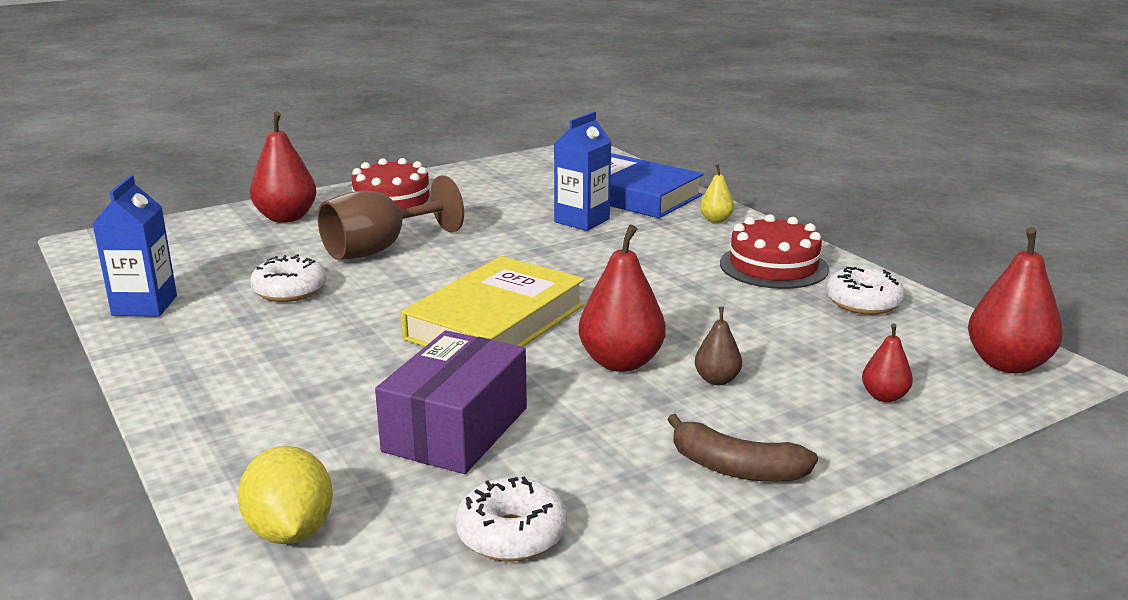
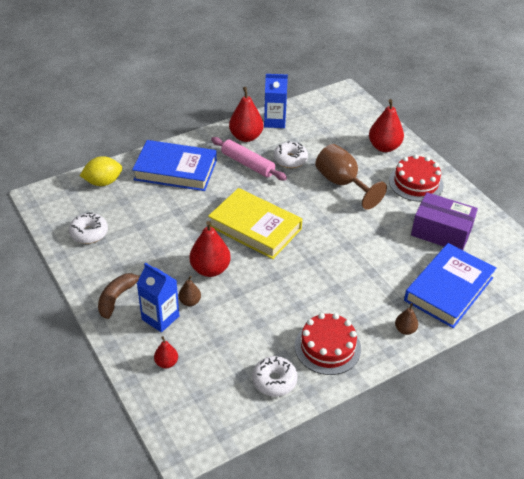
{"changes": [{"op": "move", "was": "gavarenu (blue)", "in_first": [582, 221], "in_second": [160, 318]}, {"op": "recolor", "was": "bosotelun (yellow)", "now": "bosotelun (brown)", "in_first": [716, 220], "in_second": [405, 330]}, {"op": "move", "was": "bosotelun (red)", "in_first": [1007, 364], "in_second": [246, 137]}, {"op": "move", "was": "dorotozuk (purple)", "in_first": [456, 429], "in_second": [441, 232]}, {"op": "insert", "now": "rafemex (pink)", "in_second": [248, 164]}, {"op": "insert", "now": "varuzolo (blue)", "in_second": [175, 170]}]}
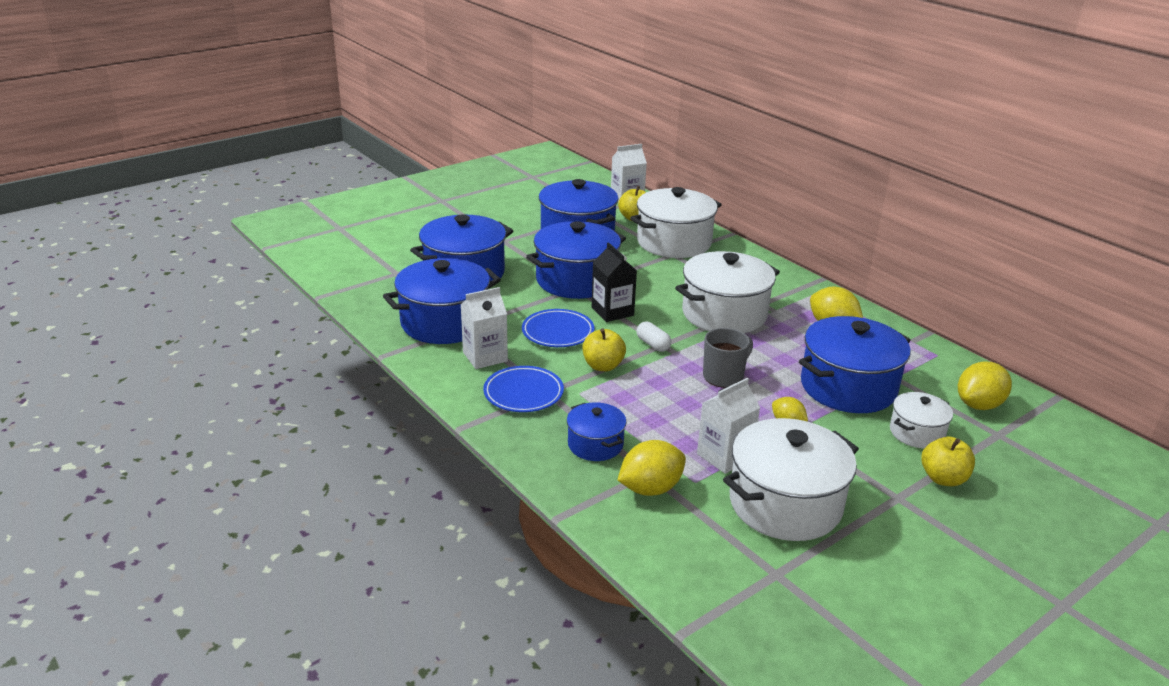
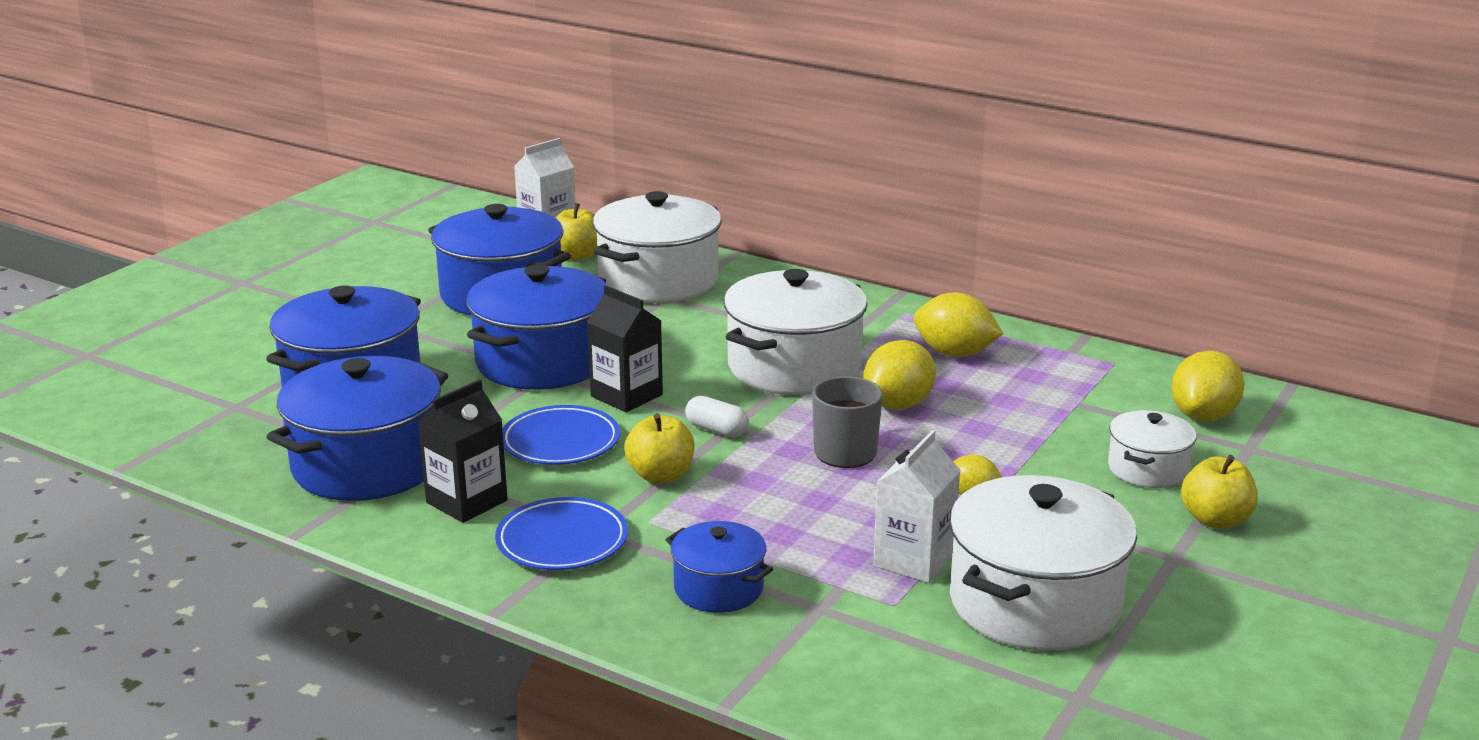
{"changes": [{"op": "recolor", "was": "gavarenu (white)", "now": "gavarenu (black)", "in_first": [485, 357], "in_second": [466, 501]}, {"op": "delete", "was": "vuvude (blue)", "in_first": [848, 387]}, {"op": "move", "was": "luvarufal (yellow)", "in_first": [650, 488], "in_second": [897, 405]}]}
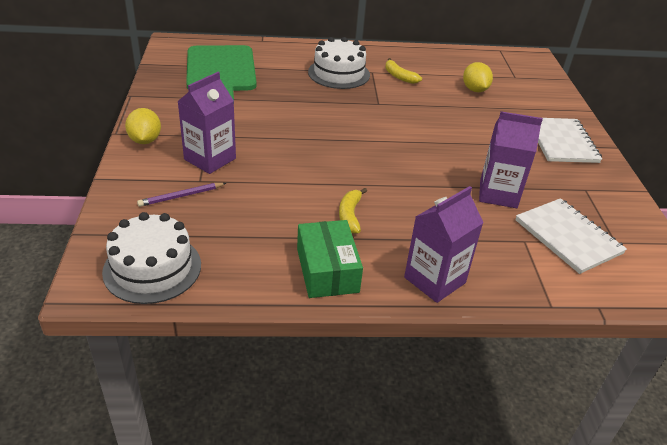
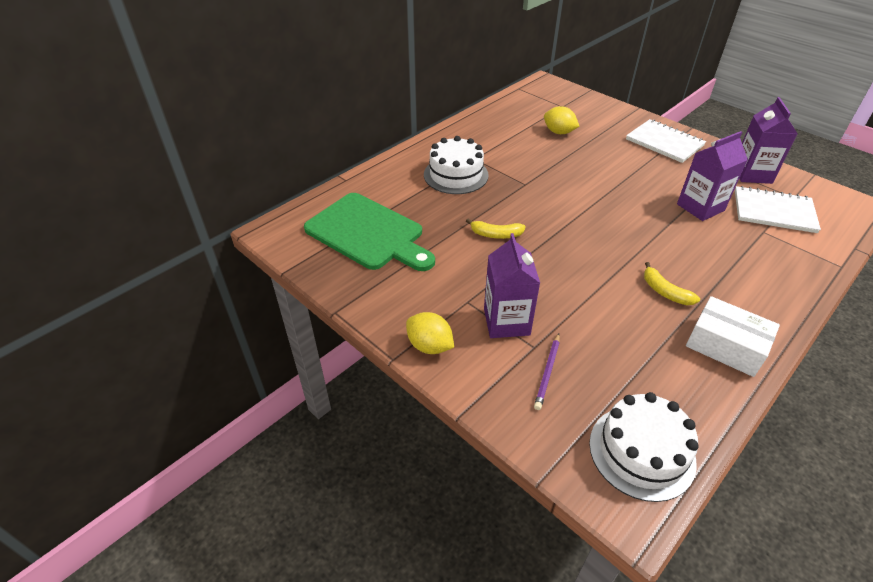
{"changes": [{"op": "move", "was": "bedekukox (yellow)", "in_first": [399, 76], "in_second": [496, 234]}, {"op": "move", "was": "gavarenu (purple)", "in_first": [434, 280], "in_second": [752, 174]}, {"op": "recolor", "was": "dorotozuk (green)", "now": "dorotozuk (white)", "in_first": [327, 270], "in_second": [725, 346]}]}
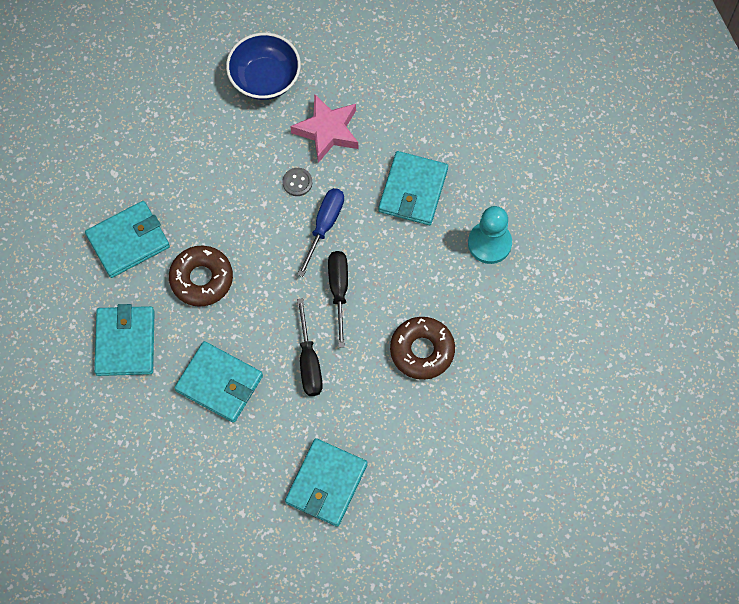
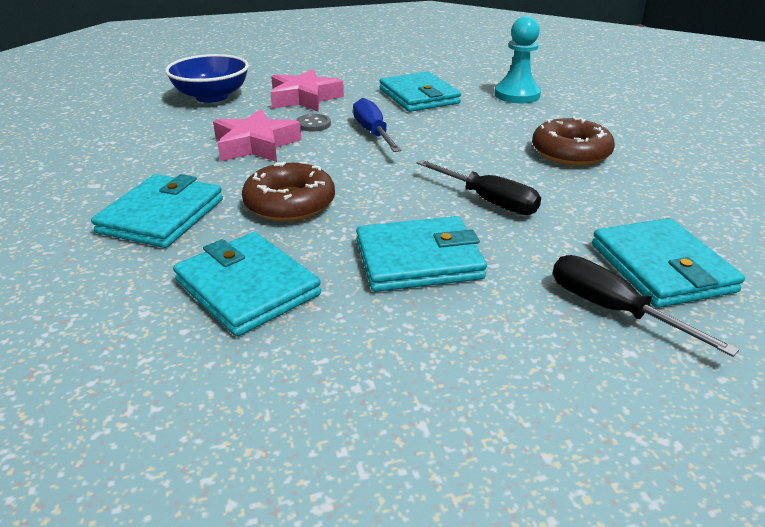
{"changes": [{"op": "move", "was": "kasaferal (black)", "in_first": [339, 291], "in_second": [612, 309]}, {"op": "insert", "now": "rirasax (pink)", "in_second": [256, 145]}]}
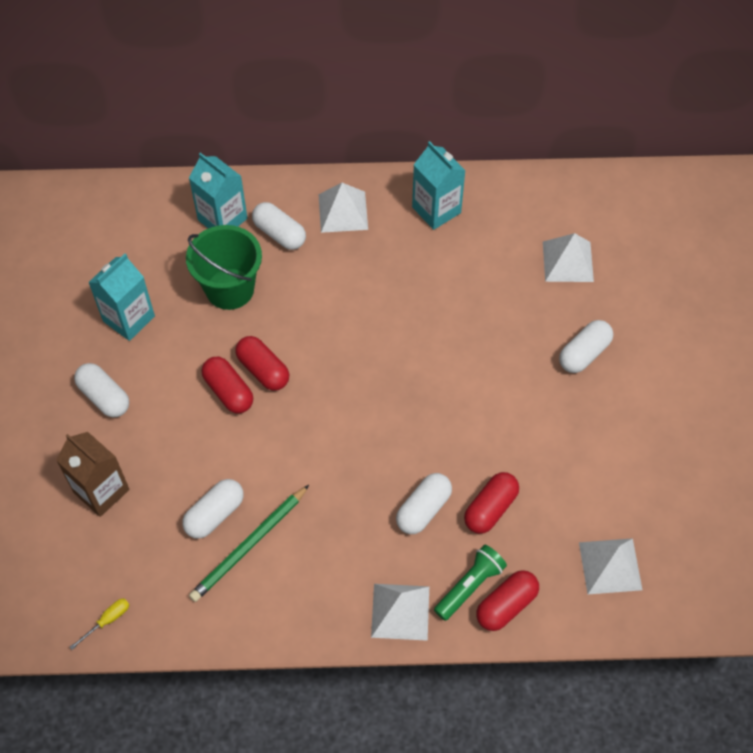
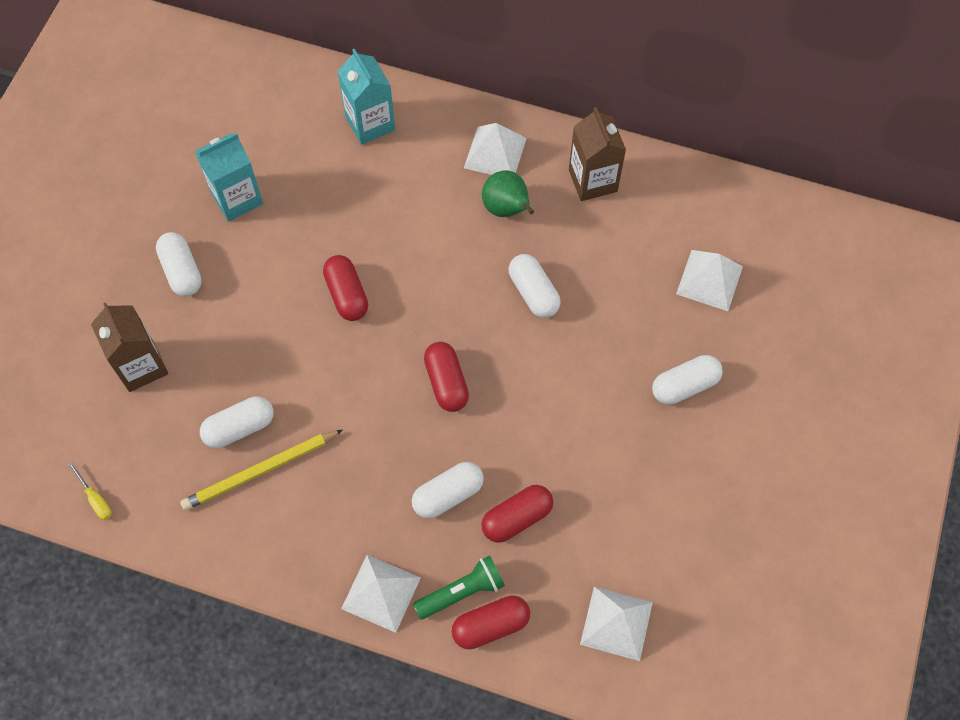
{"changes": [{"op": "recolor", "was": "gavarenu (turquoise)", "now": "gavarenu (brown)", "in_first": [436, 210], "in_second": [593, 180]}, {"op": "move", "was": "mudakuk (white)", "in_first": [279, 234], "in_second": [533, 292]}, {"op": "delete", "was": "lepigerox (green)", "in_first": [230, 289]}, {"op": "move", "was": "mudakuk (red)", "in_first": [228, 391], "in_second": [446, 382]}, {"op": "recolor", "was": "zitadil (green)", "now": "zitadil (yellow)", "in_first": [249, 545], "in_second": [260, 471]}, {"op": "rotate", "was": "kasaferal (yellow)", "in_first": [107, 620], "in_second": [95, 499], "clockwise": 75}, {"op": "insert", "now": "bosotelun (green)", "in_second": [507, 209]}]}
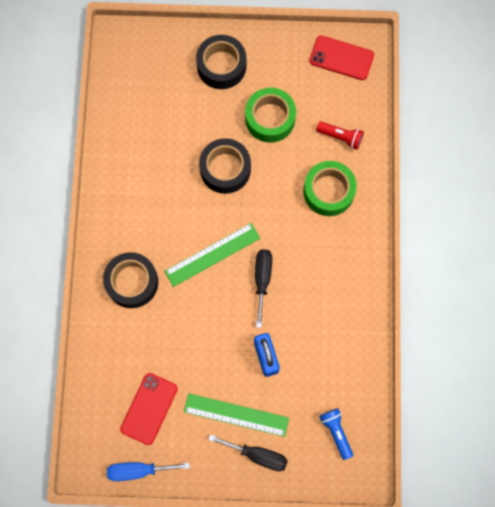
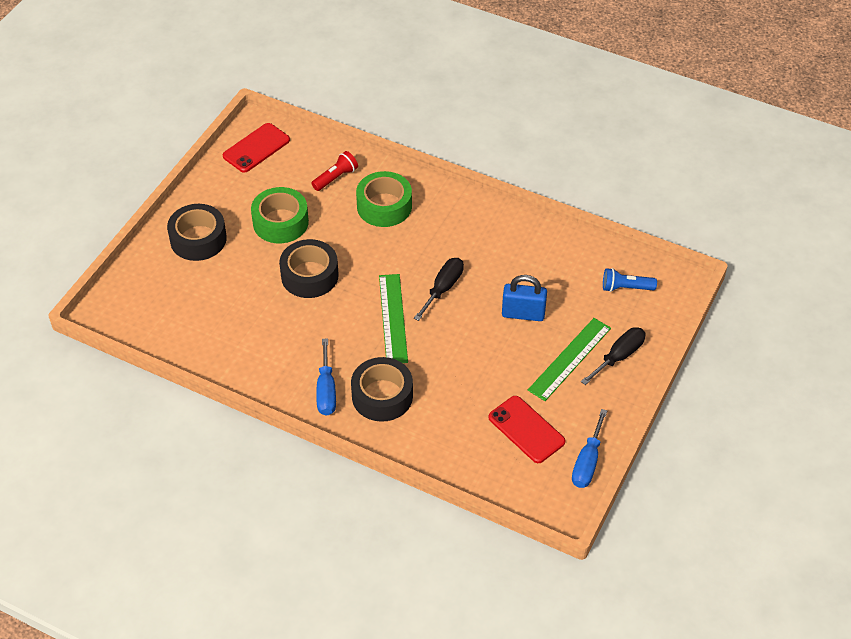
{"changes": [{"op": "rotate", "was": "kasaferal (black)", "in_first": [262, 280], "in_second": [443, 288], "clockwise": 90}, {"op": "insert", "now": "kasaferal (blue)", "in_second": [326, 390]}]}
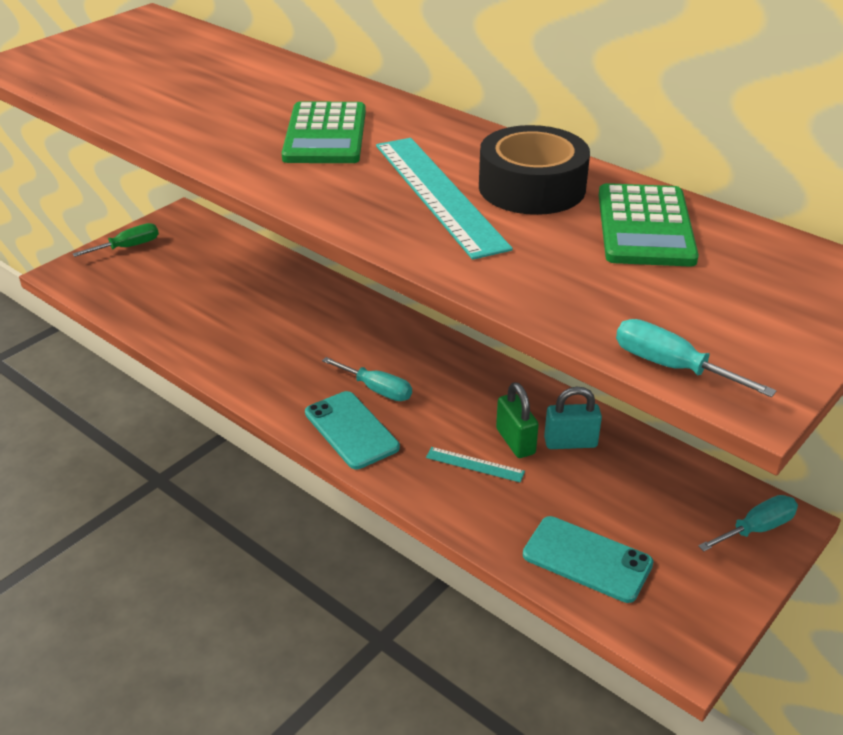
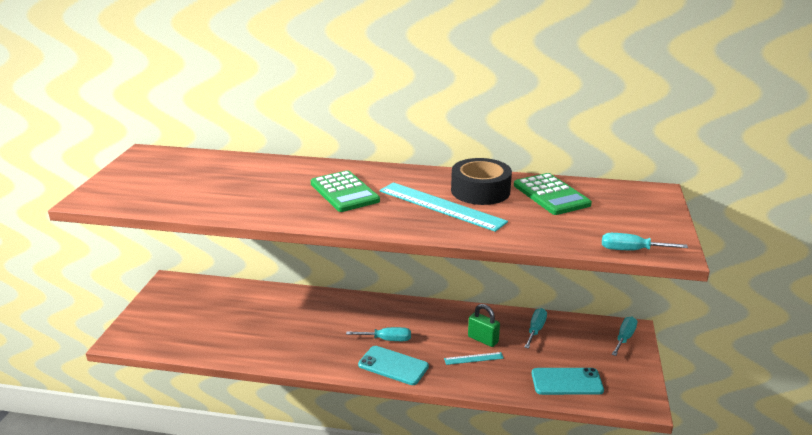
{"changes": [{"op": "delete", "was": "kasaferal (green)", "in_first": [128, 247]}, {"op": "delete", "was": "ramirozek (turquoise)", "in_first": [570, 442]}, {"op": "insert", "now": "kasaferal (turquoise)", "in_second": [536, 330]}]}
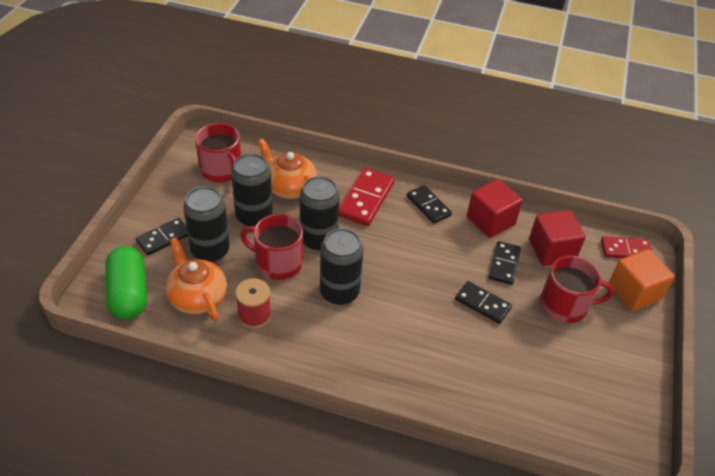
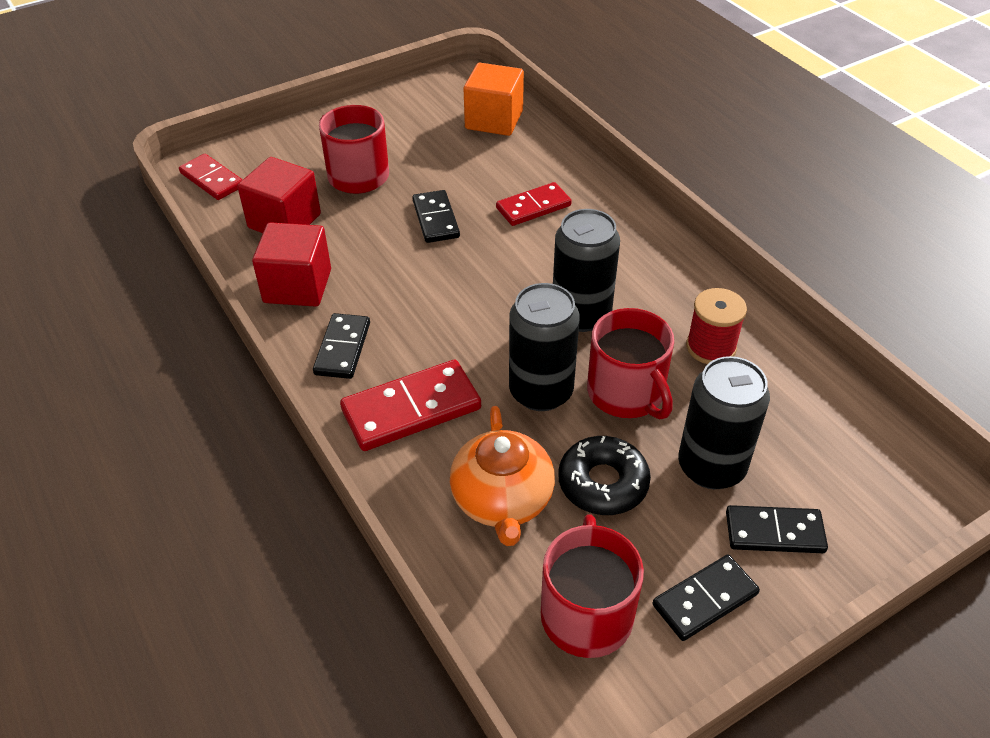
{"changes": [{"op": "replace", "was": "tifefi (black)", "now": "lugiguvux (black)", "in_first": [254, 216], "in_second": [603, 483]}, {"op": "delete", "was": "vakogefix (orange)", "in_first": [197, 297]}, {"op": "move", "was": "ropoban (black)", "in_first": [504, 264], "in_second": [704, 599]}, {"op": "delete", "was": "mudakuk (green)", "in_first": [129, 293]}, {"op": "move", "was": "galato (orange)", "in_first": [634, 292], "in_second": [494, 120]}, {"op": "insert", "now": "ropoban (red)", "in_second": [533, 207]}]}
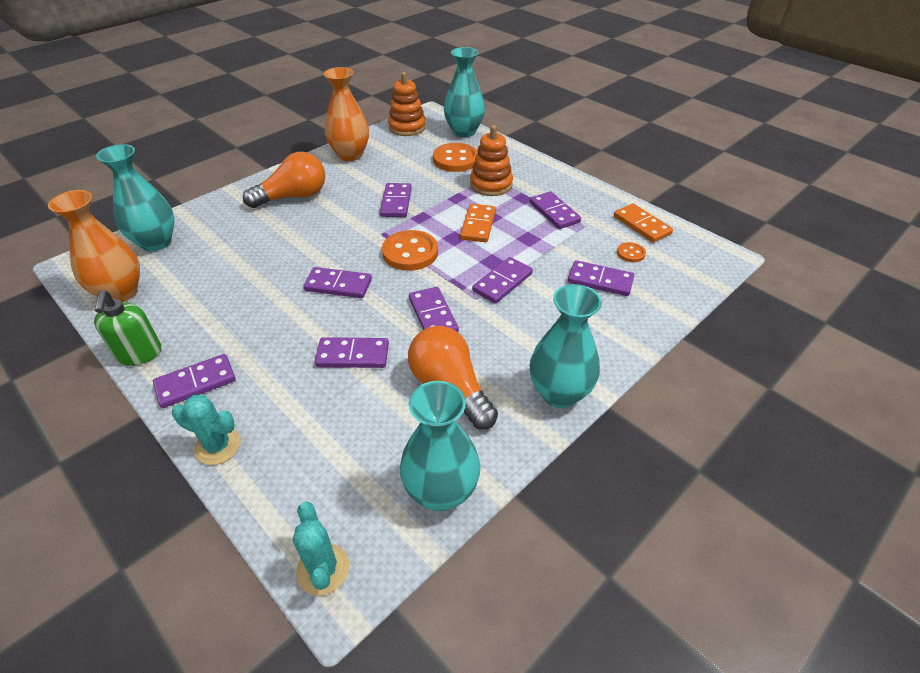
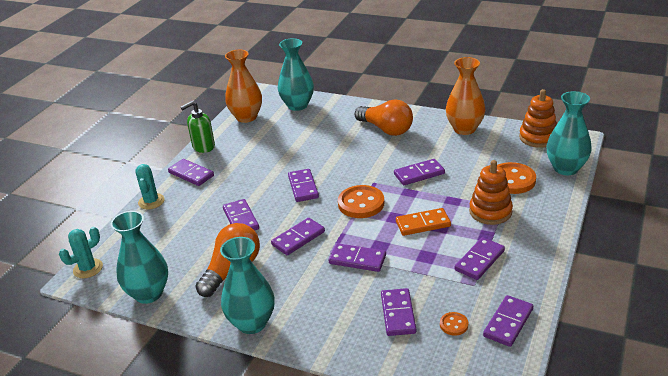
{"changes": [{"op": "recolor", "was": "ropoban (orange)", "now": "ropoban (purple)", "in_first": [641, 225], "in_second": [508, 322]}]}
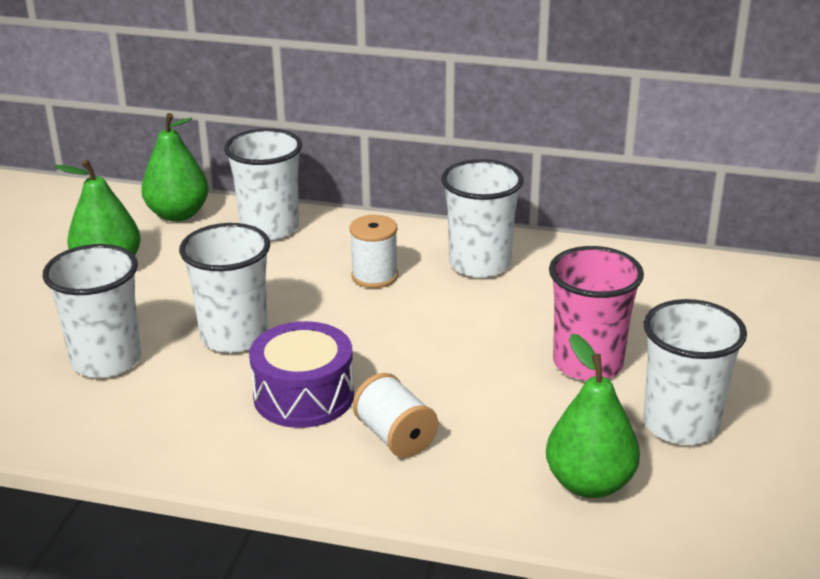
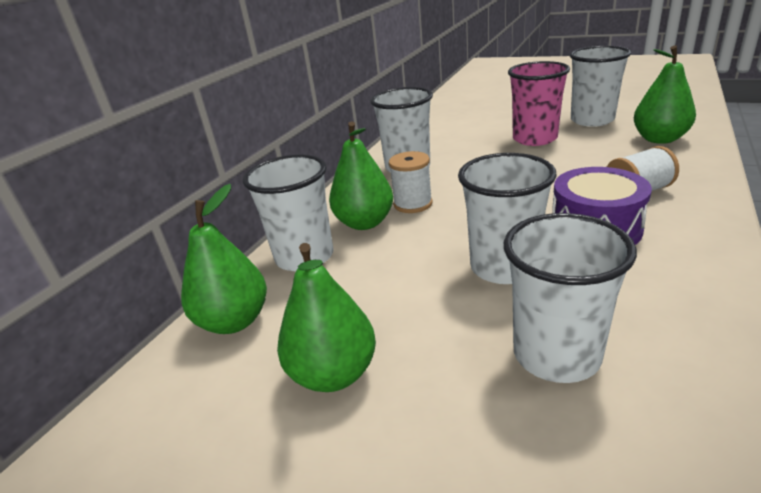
{"changes": [{"op": "insert", "now": "bosotelun (green)", "in_second": [364, 223]}]}
